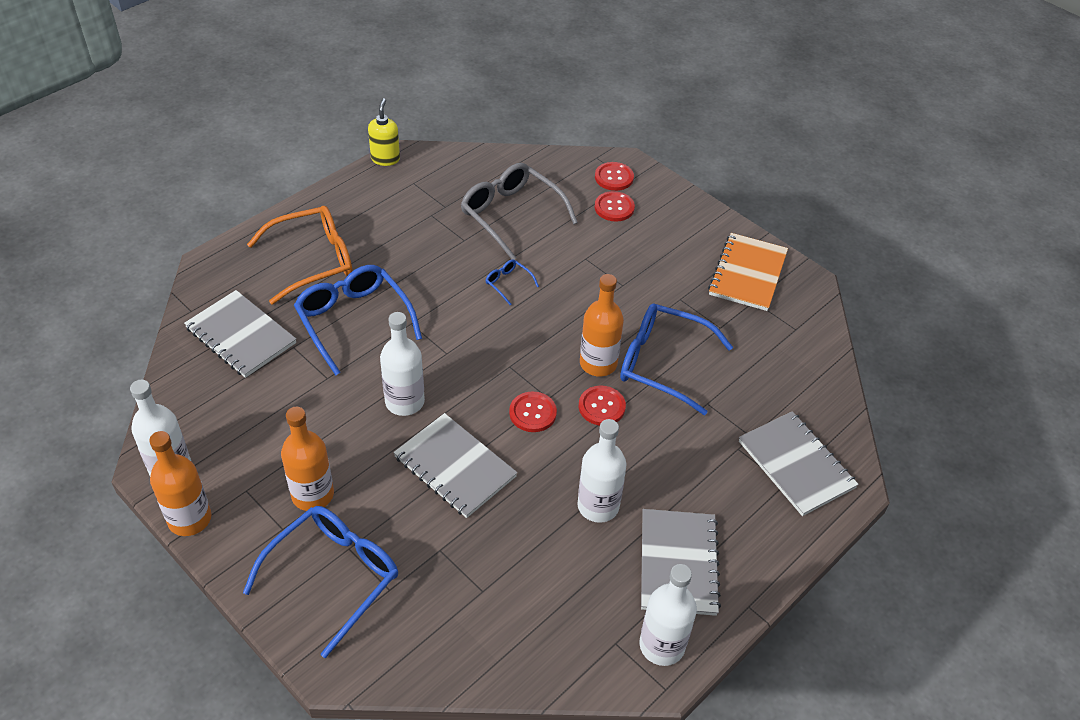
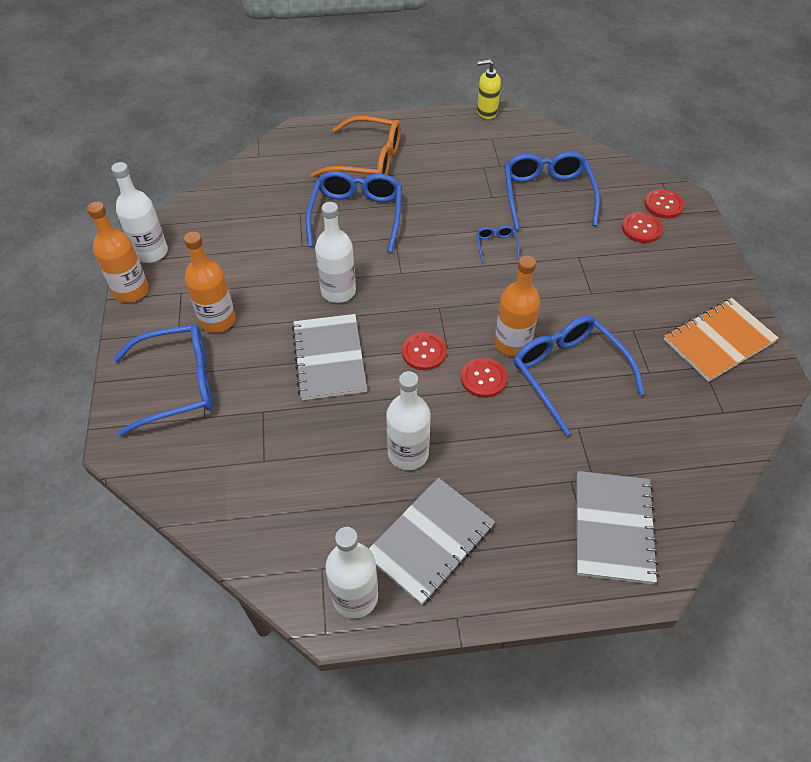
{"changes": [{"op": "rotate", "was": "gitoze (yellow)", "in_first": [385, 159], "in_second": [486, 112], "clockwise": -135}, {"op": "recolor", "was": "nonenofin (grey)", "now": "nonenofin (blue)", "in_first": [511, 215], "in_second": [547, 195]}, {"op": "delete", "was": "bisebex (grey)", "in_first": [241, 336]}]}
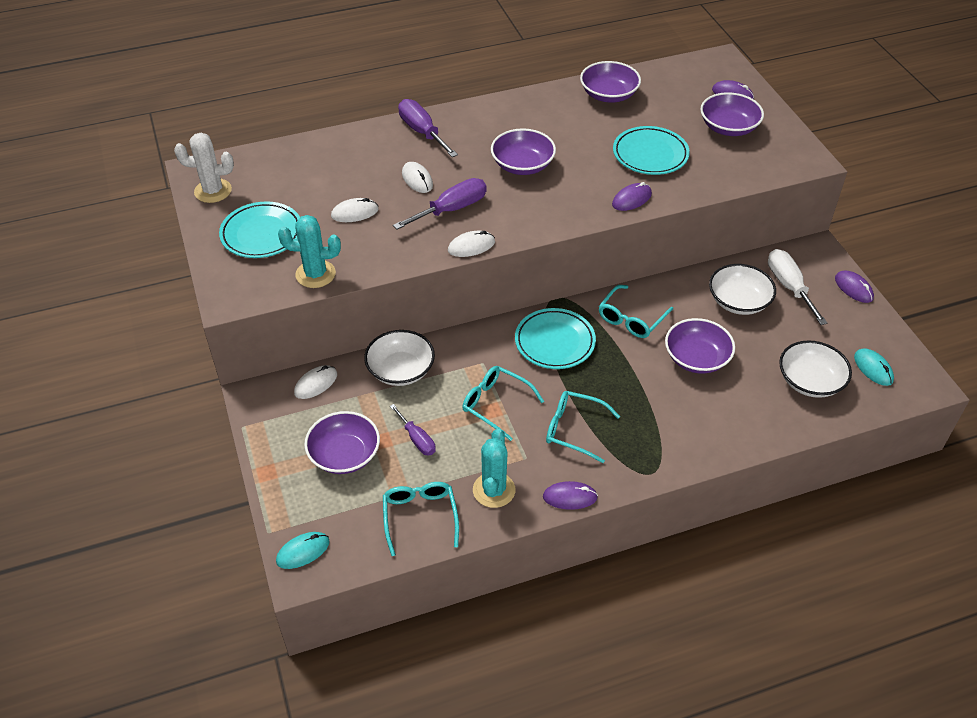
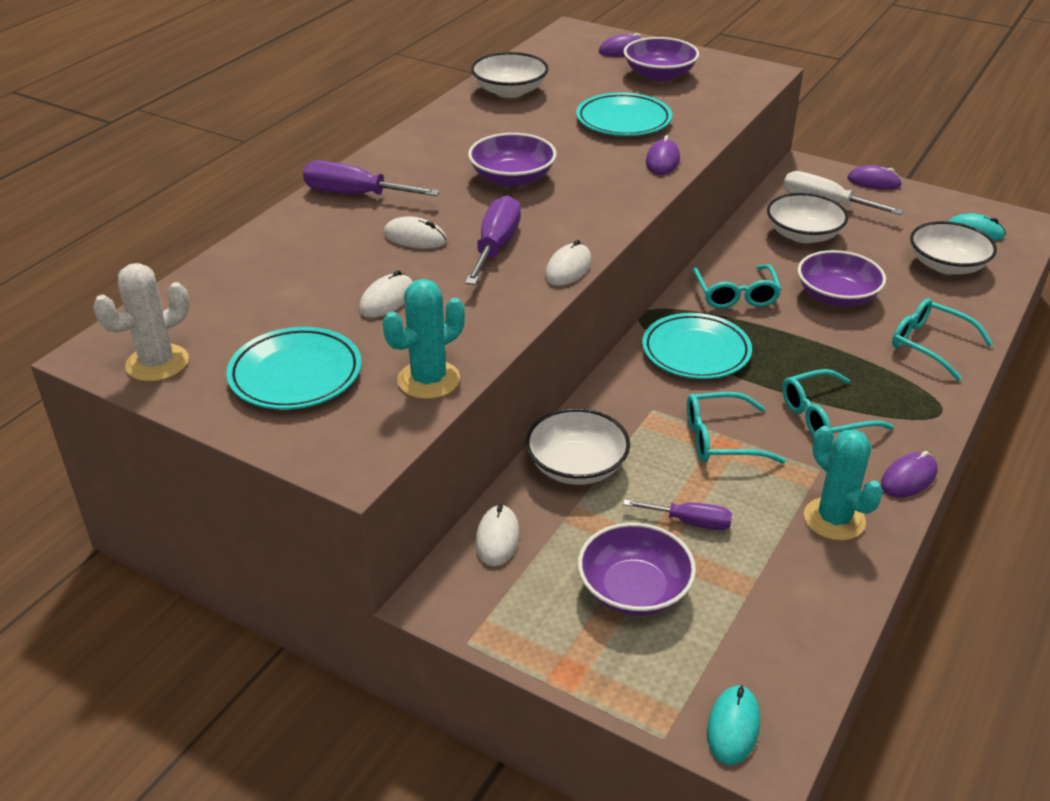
{"changes": [{"op": "recolor", "was": "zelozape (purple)", "now": "zelozape (white)", "in_first": [608, 95], "in_second": [509, 91]}, {"op": "move", "was": "nonenofin (turquoise)", "in_first": [420, 517], "in_second": [930, 345]}]}
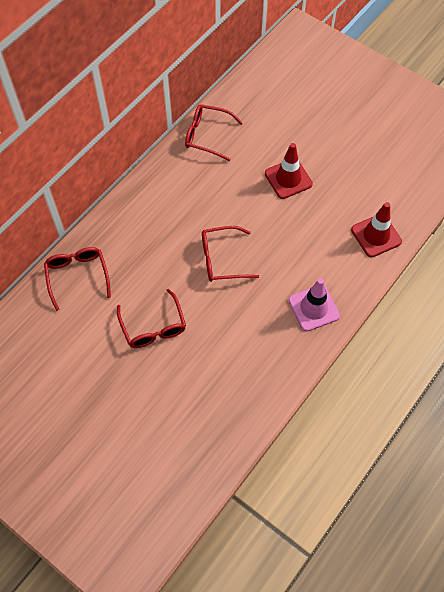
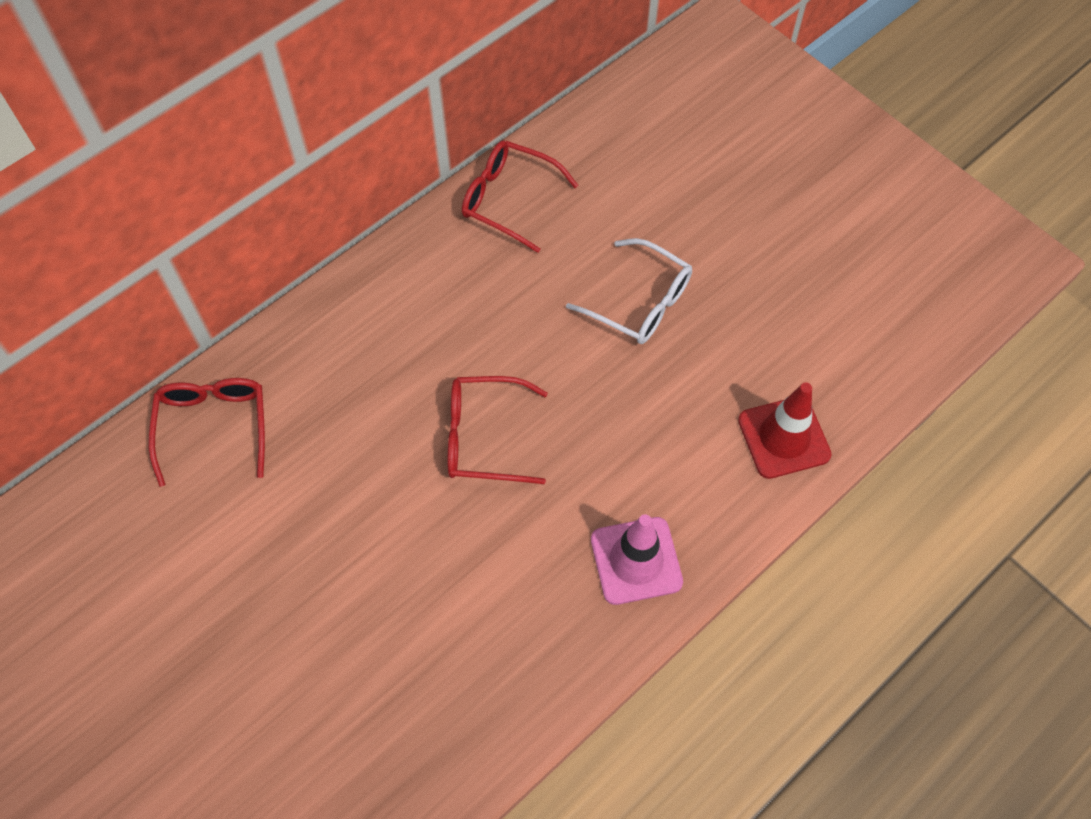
{"changes": [{"op": "replace", "was": "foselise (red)", "now": "nonenofin (white)", "in_first": [288, 179], "in_second": [640, 302]}, {"op": "delete", "was": "nonenofin (red)", "in_first": [153, 327]}]}
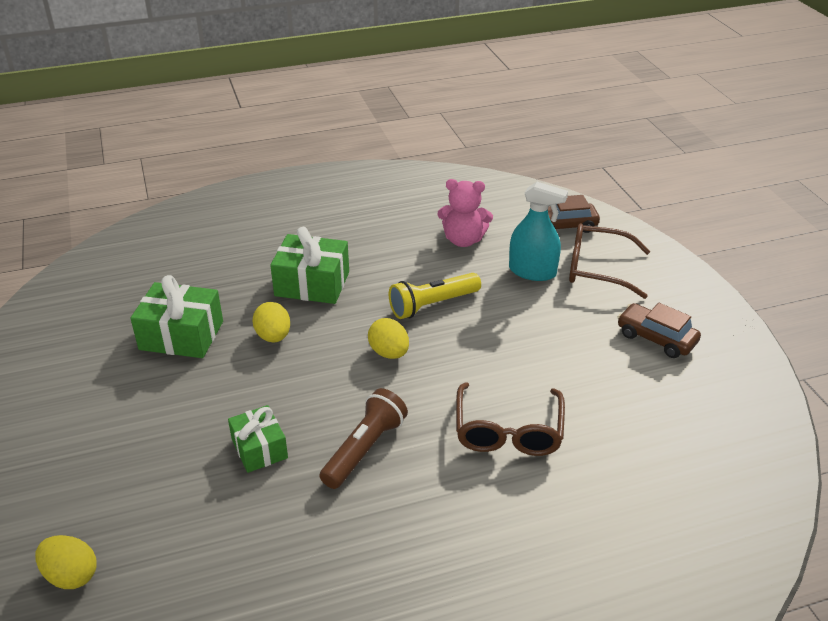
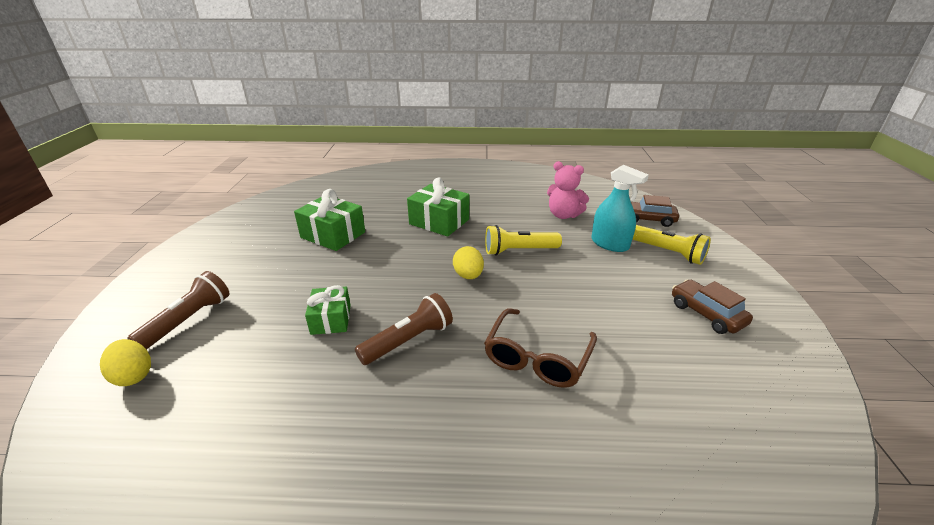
{"changes": [{"op": "replace", "was": "nonenofin (brown)", "now": "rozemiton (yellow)", "in_first": [597, 269], "in_second": [667, 252]}, {"op": "delete", "was": "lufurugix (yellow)", "in_first": [273, 336]}, {"op": "insert", "now": "rozemiton (brown)", "in_second": [188, 320]}]}
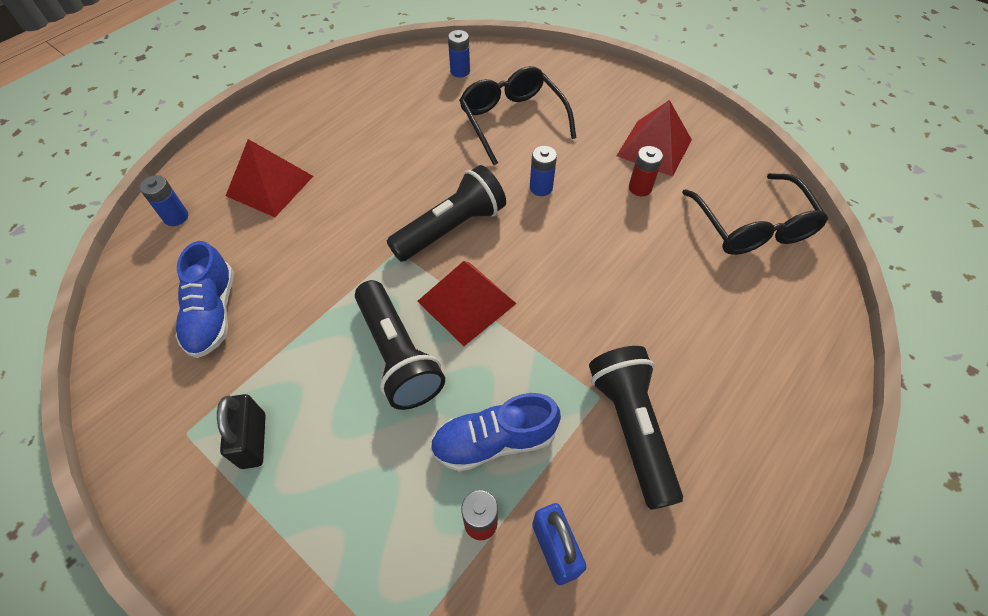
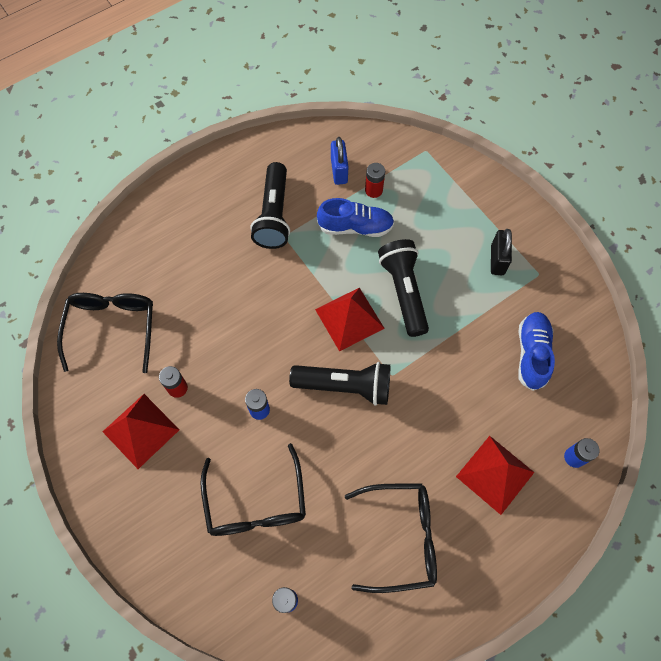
{"changes": [{"op": "rotate", "was": "rozemiton (black)", "in_first": [451, 228], "in_second": [345, 386], "clockwise": -150}, {"op": "insert", "now": "nonenofin (black)", "in_second": [400, 537]}]}
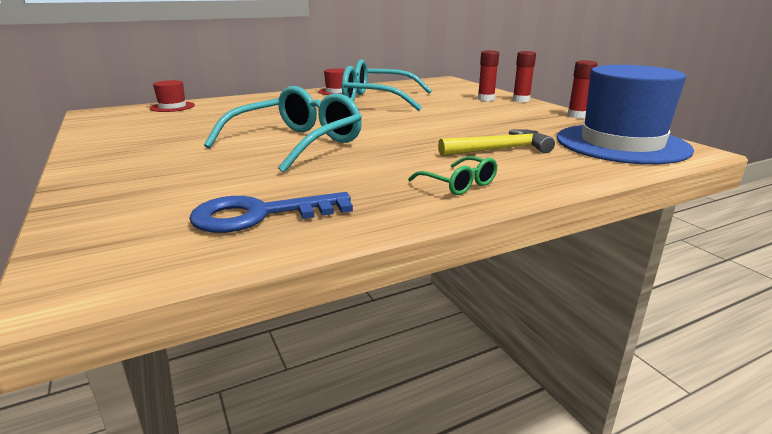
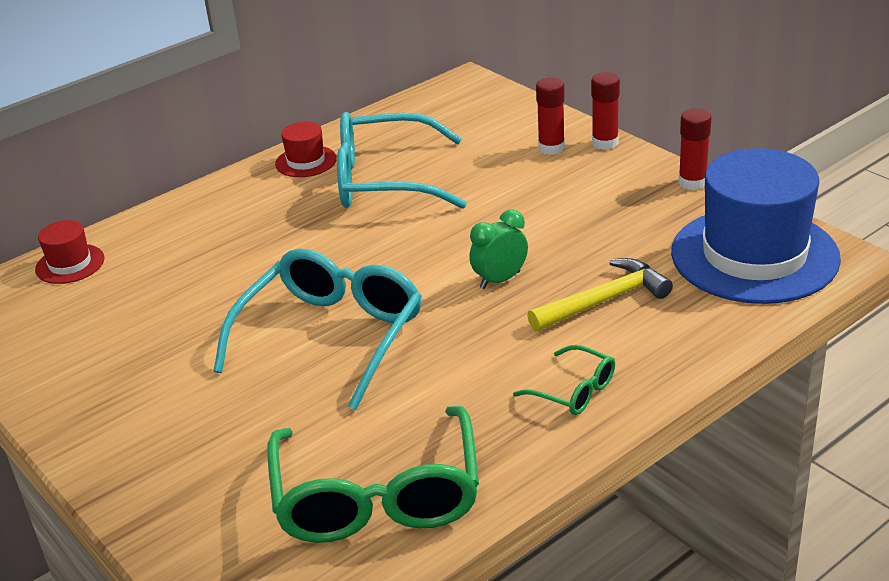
{"changes": [{"op": "replace", "was": "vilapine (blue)", "now": "nonenofin (green)", "in_first": [261, 215], "in_second": [377, 494]}, {"op": "insert", "now": "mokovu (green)", "in_second": [500, 280]}]}
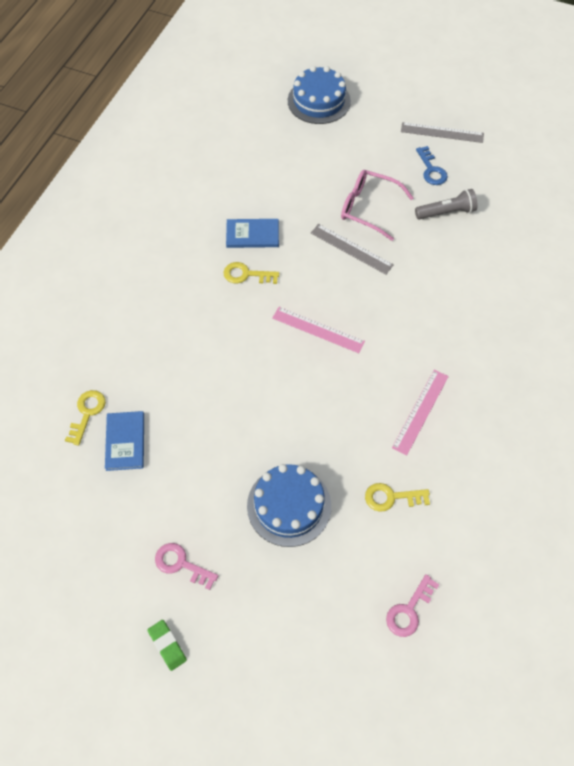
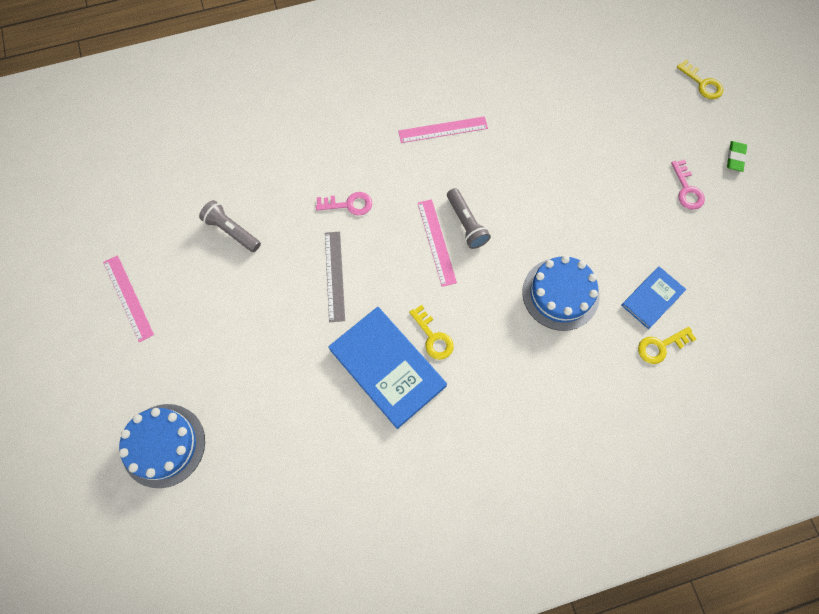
{"changes": [{"op": "recolor", "was": "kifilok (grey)", "now": "kifilok (pink)", "in_first": [442, 132], "in_second": [128, 298]}, {"op": "delete", "was": "vilapine (blue)", "in_first": [431, 170]}, {"op": "delete", "was": "nonenofin (pink)", "in_first": [368, 208]}, {"op": "resize", "was": "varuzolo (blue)", "in_first": [252, 235], "in_second": [387, 367], "ratio": 1.79}, {"op": "move", "was": "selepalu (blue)", "in_first": [289, 505], "in_second": [560, 294]}, {"op": "move", "was": "vilapine (yellow)", "in_first": [392, 497], "in_second": [702, 83]}, {"op": "move", "was": "vilapine (pink)", "in_first": [409, 610], "in_second": [348, 204]}, {"op": "insert", "now": "rozemiton (grey)", "in_second": [466, 223]}]}
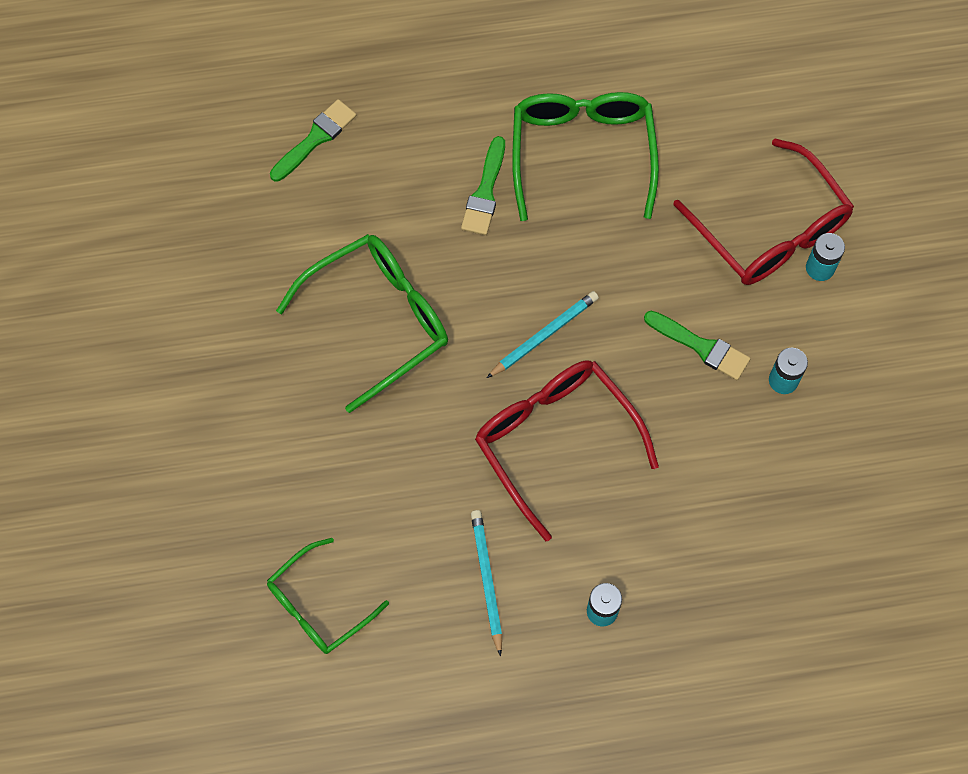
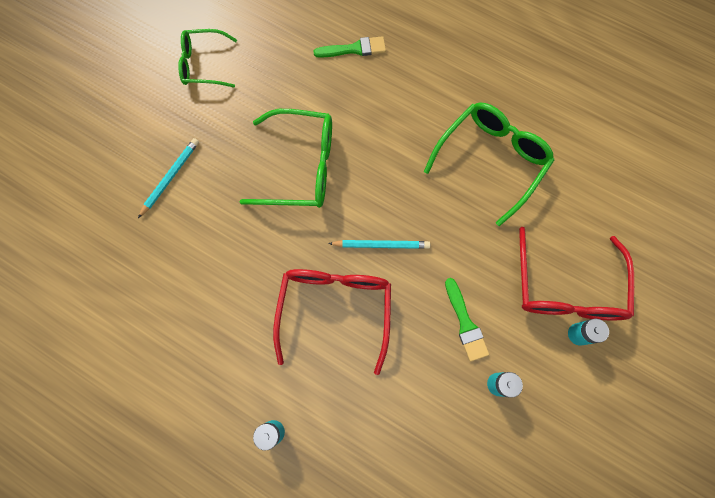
{"changes": [{"op": "delete", "was": "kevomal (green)", "in_first": [485, 192]}, {"op": "move", "was": "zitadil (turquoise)", "in_first": [487, 580], "in_second": [170, 177]}, {"op": "move", "was": "nonenofin (green)", "in_first": [318, 605], "in_second": [203, 64]}]}
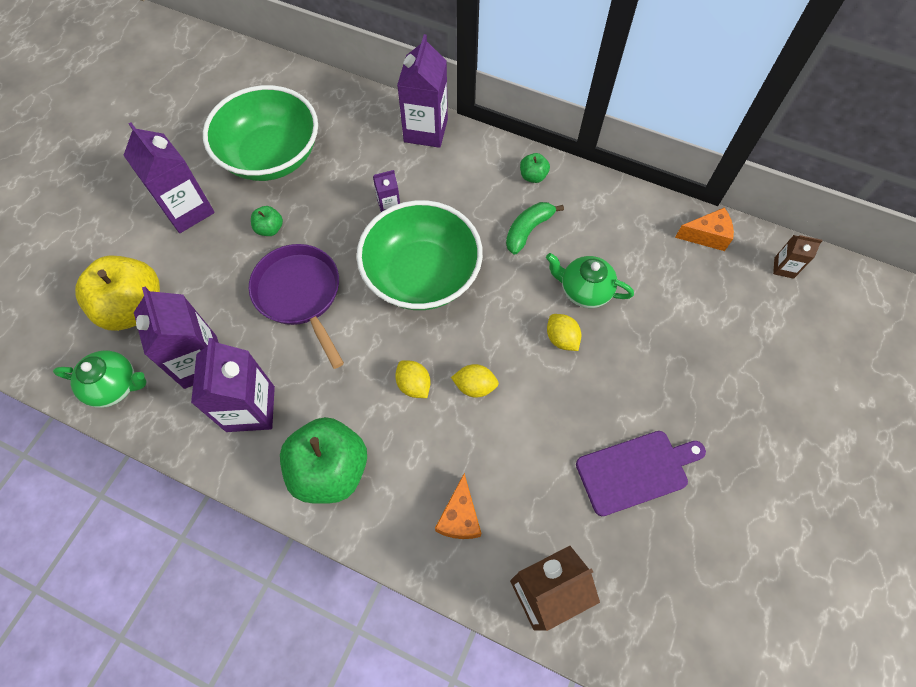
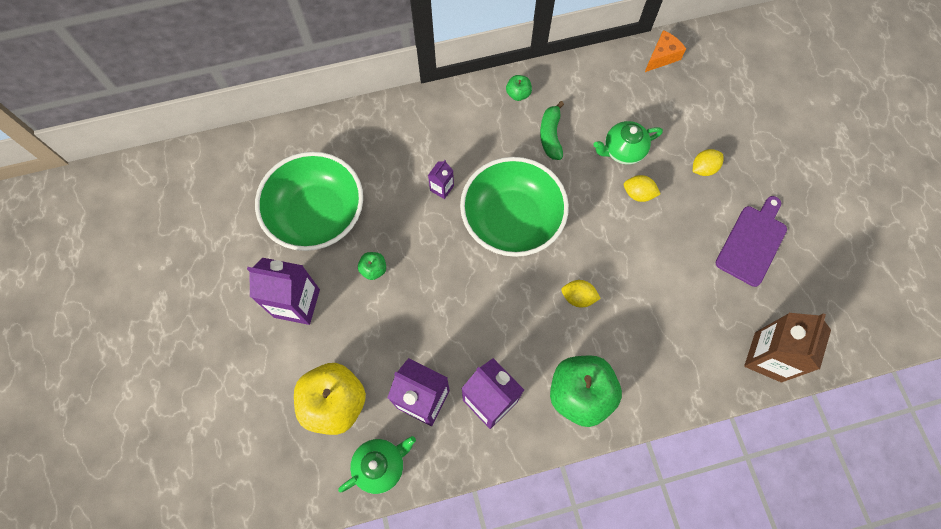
{"changes": [{"op": "delete", "was": "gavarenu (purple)", "in_first": [425, 131]}, {"op": "delete", "was": "gavarenu (brown)", "in_first": [784, 268]}, {"op": "delete", "was": "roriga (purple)", "in_first": [300, 295]}, {"op": "move", "was": "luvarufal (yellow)", "in_first": [474, 386], "in_second": [703, 168]}, {"op": "delete", "was": "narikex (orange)", "in_first": [459, 517]}]}
